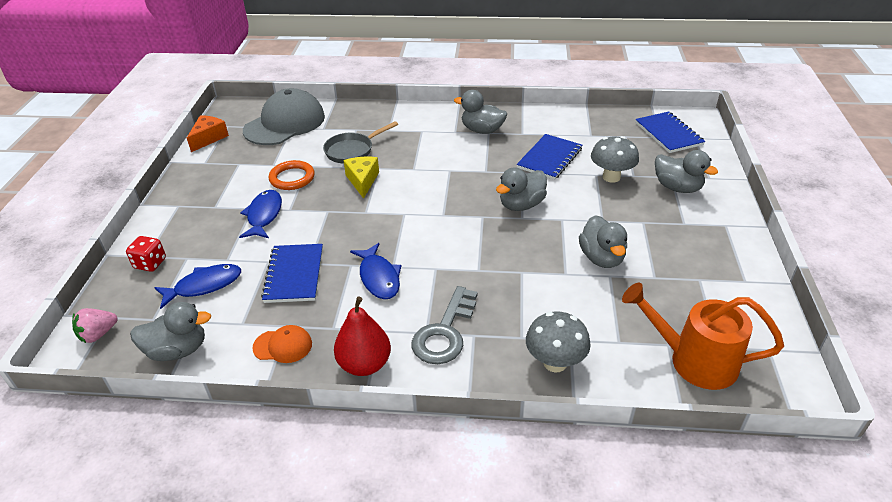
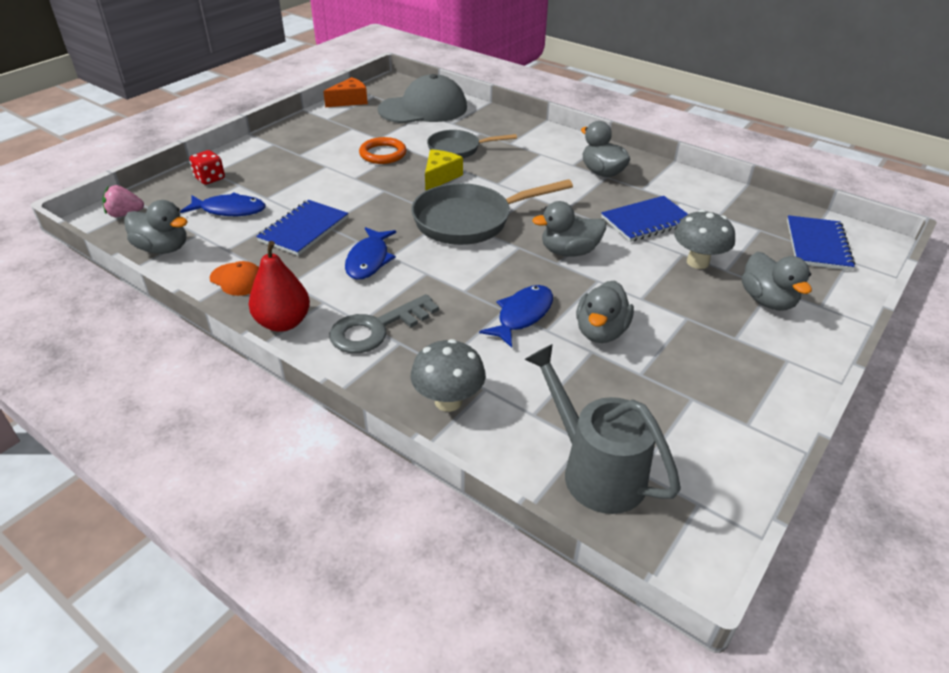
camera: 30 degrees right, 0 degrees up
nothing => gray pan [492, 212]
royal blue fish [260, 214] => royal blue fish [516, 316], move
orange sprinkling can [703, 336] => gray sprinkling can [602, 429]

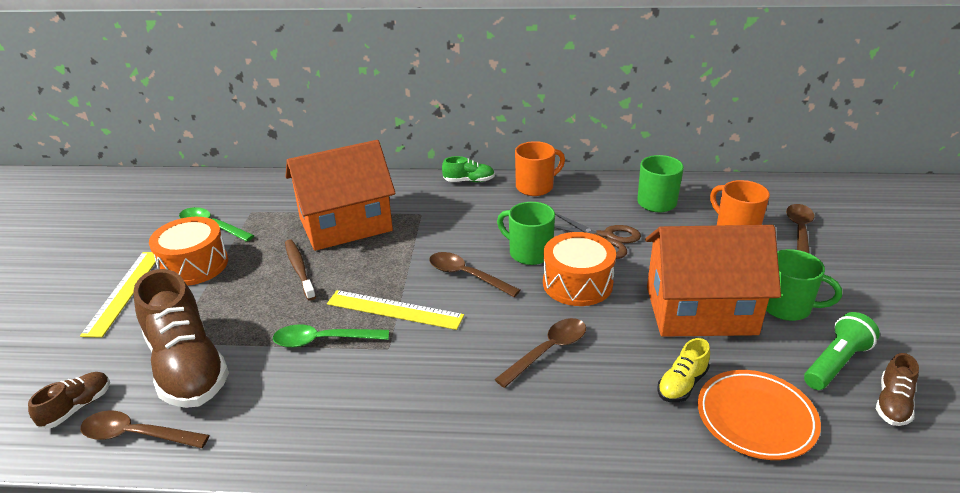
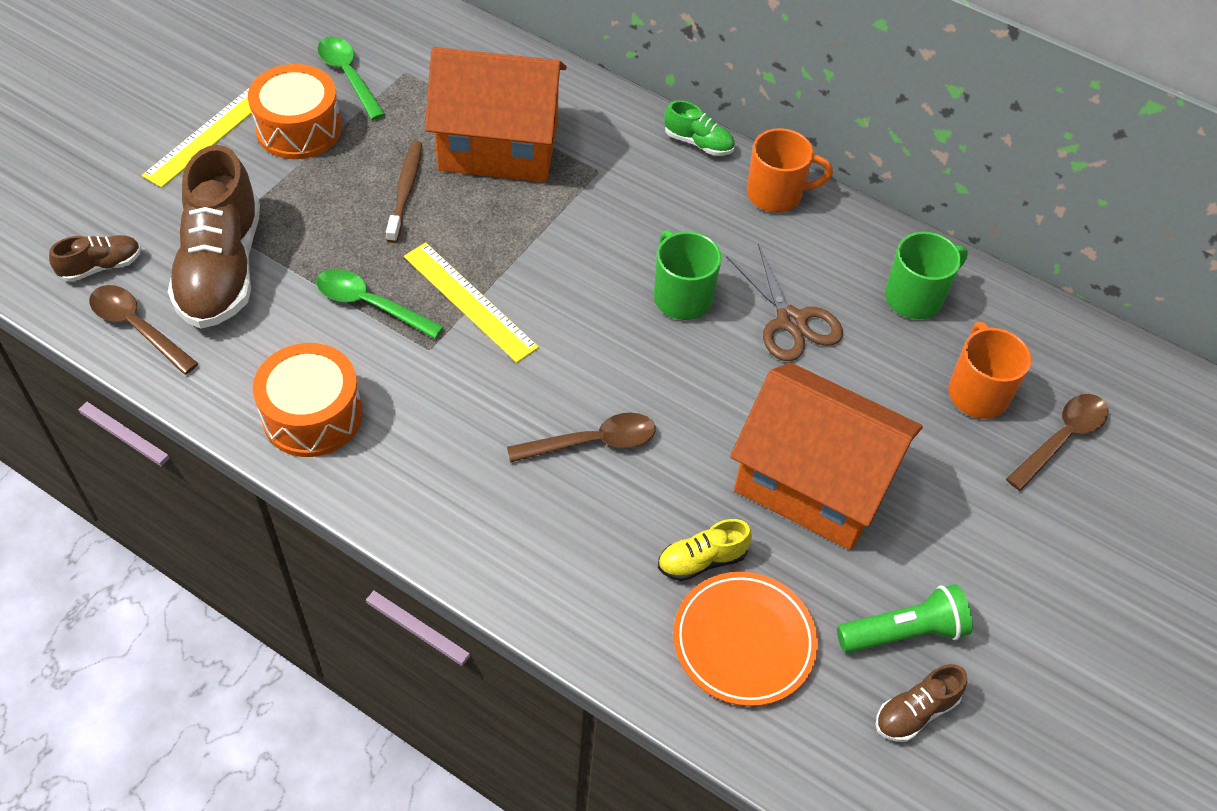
camera: 25 degrees right, 20 degrees up
orange drum [579, 269] => orange drum [308, 400], move
dark brown tablespoon [474, 274] => nothing
emerald coffee mug [804, 285] => nothing

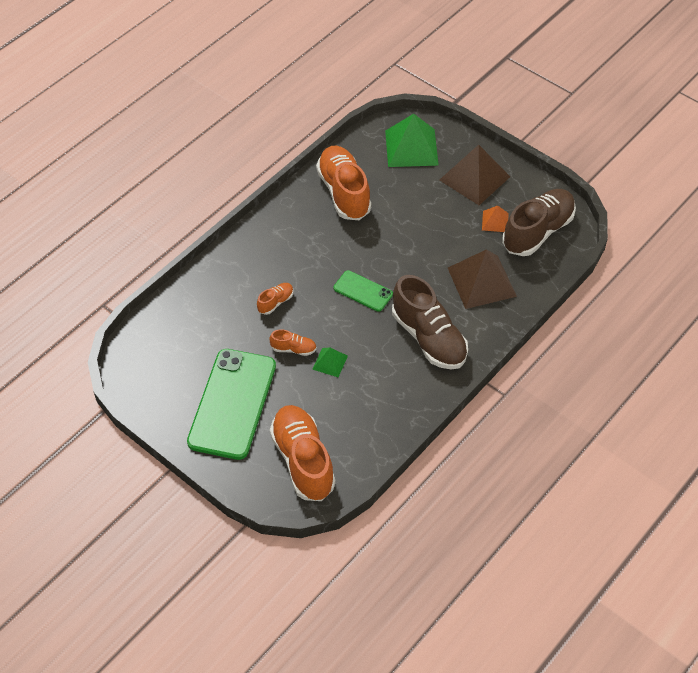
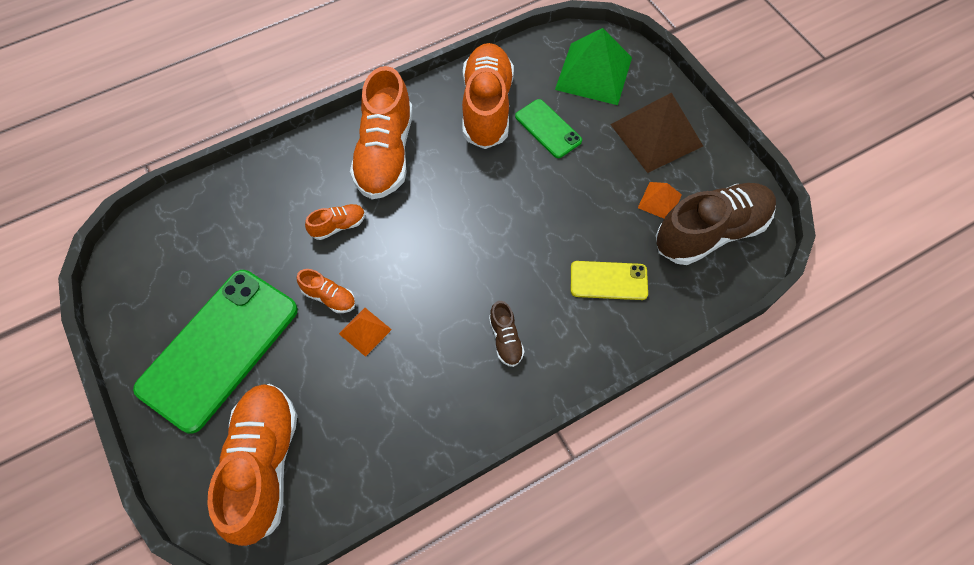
camera: 20 degrees right, 10 degrees up
emerald pyramid shape [330, 362] => orange pyramid shape [365, 332]
nothing => orange shoe [381, 132]
dark brown shoe [430, 322] => dark brown shoe [507, 334], x0.45
emerald phone [363, 291] => emerald phone [548, 128], move
dark brown pyramid shape [482, 279] => golden phone [609, 280]

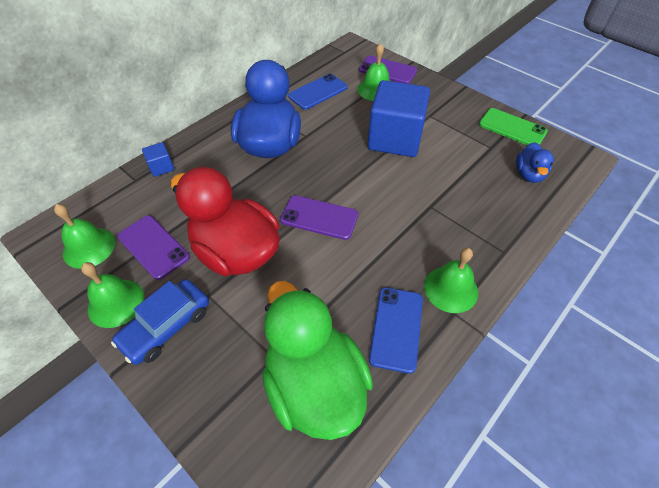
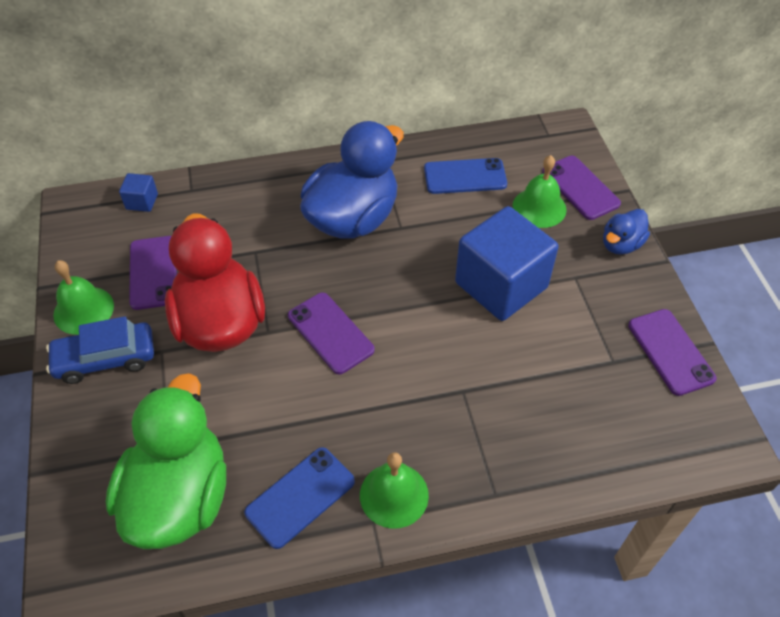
camera: 35 degrees right, 0 degrees up
royal blue block [158, 159] => royal blue block [138, 192], move
royal blue duck [535, 162] => royal blue duck [626, 232], move
emerald phone [513, 126] => purple phone [672, 352]
emerald school bell [84, 236] => nothing

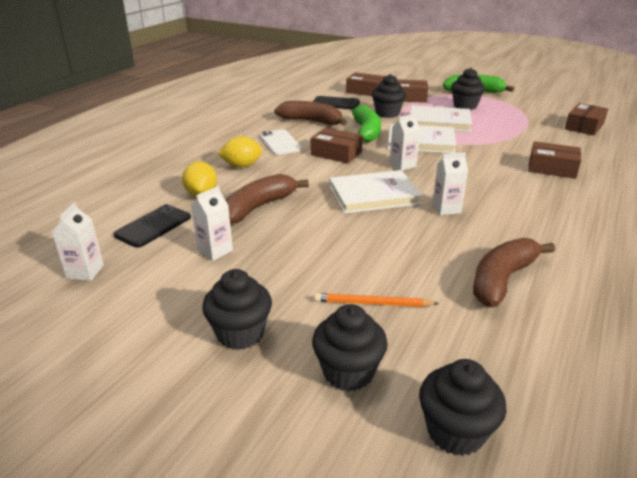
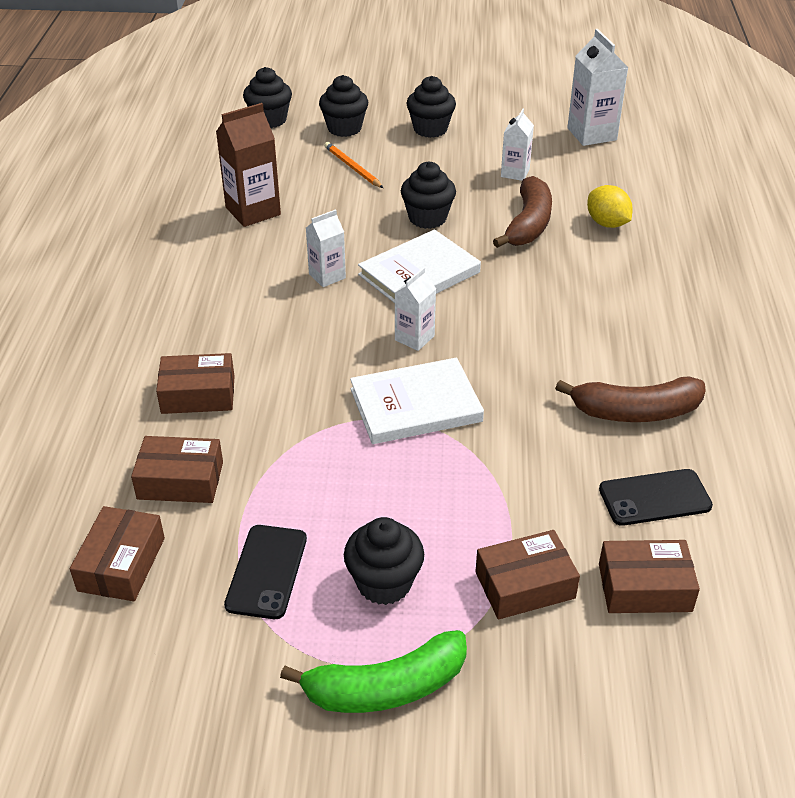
camera: 155 degrees right, 10 degrees up
dark brown box [337, 146] => dark brown box [177, 469], move
dark brown banana [514, 272] => dark brown milk carton [248, 165]
black phone [152, 226] => black phone [265, 572], move
orange lead pencil [376, 300] => orange lead pencil [353, 165], 105 degrees counterclockwise
black cupcake [389, 96] => black cupcake [428, 195], move
snow-white milk carton [78, 242] => snow-white milk carton [597, 87], x1.65
golden citrus fruit [240, 151] => nothing
snow-white phone [280, 142] => nothing
emerald banana [366, 123] => nothing
snow-white hardcover [441, 119] => nothing

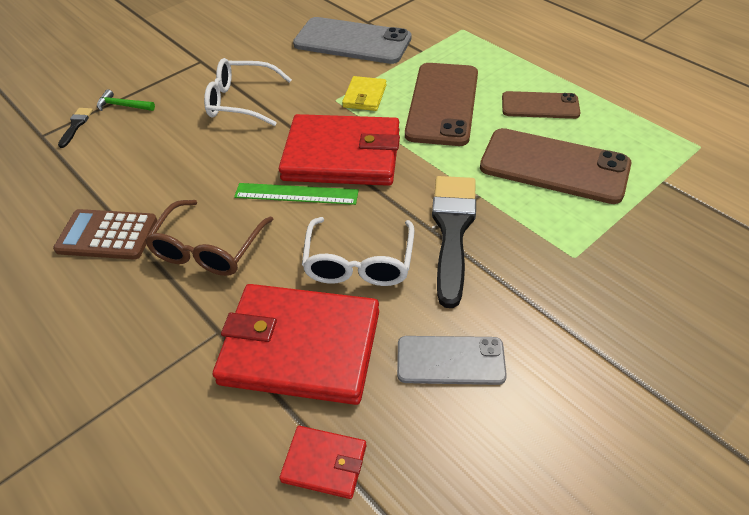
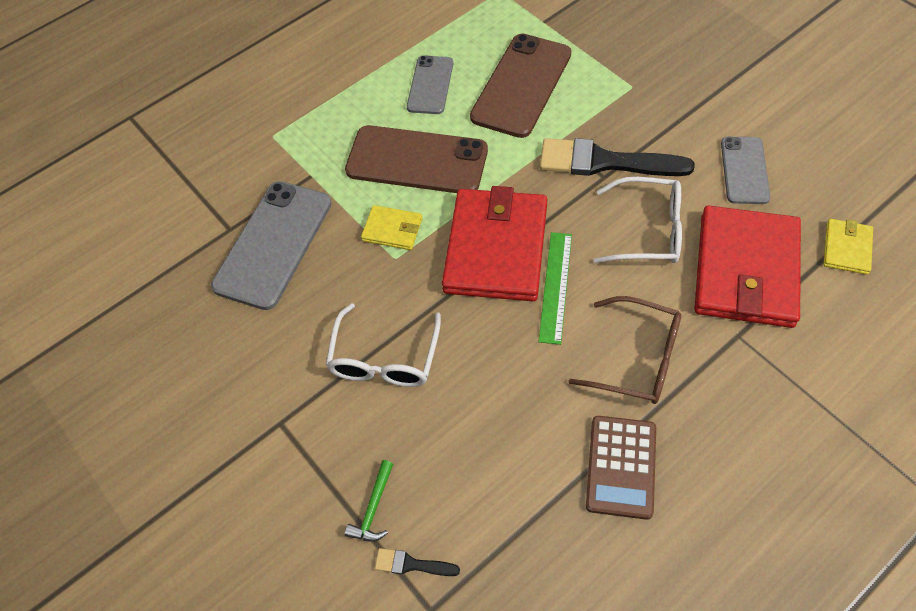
camera: 85 degrees left, 10 degrees up
dark brown phone [541, 105] => gray phone [430, 84]
scarlet billfold [322, 462] => golden billfold [848, 247]

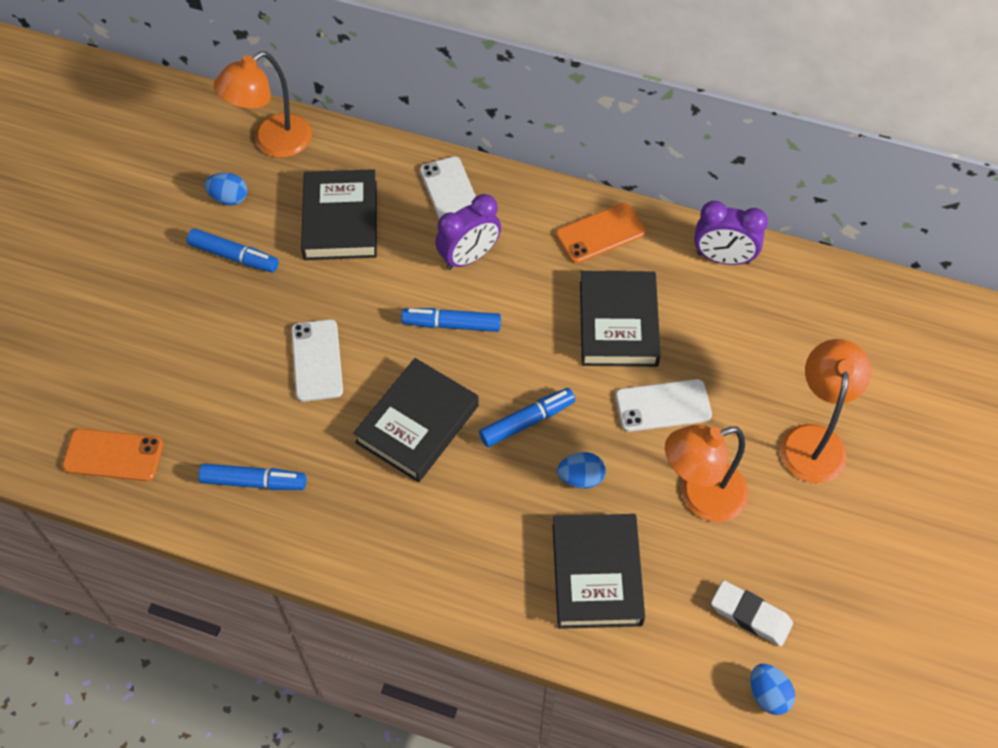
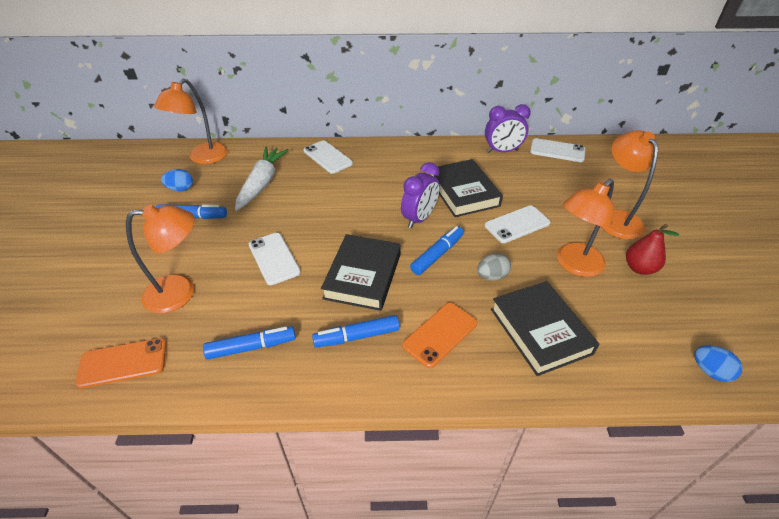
camera: 20 degrees left, 15 degrees down
nothing => orange desk lamp [160, 259]
black hardcover [339, 214] => snow-white toy carrot [262, 179]
royal blue marker [451, 320] => royal blue marker [356, 331], move
purple alarm clock [468, 232] => purple alarm clock [420, 195], move
orange phone [601, 233] => orange phone [439, 335], move
royal blue egg shape [581, 470] => gray egg shape [494, 267]
nothing => snow-white phone [557, 150]
nothing => scarlet toy pear [652, 249]
snow-white gum eraser [752, 613] => nothing

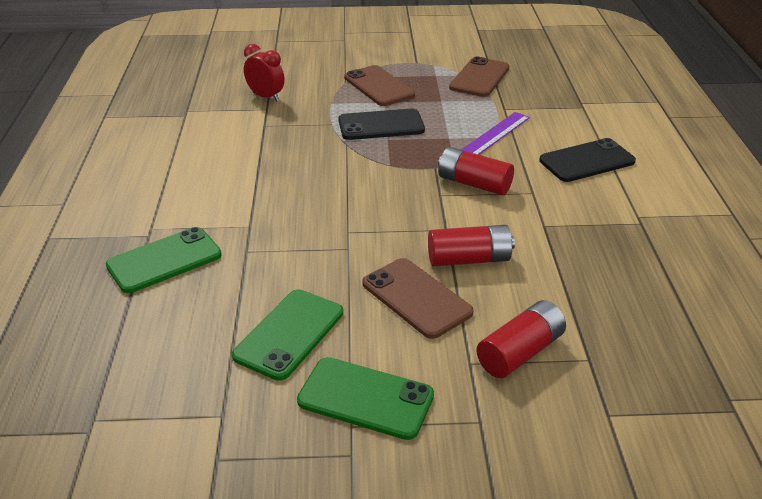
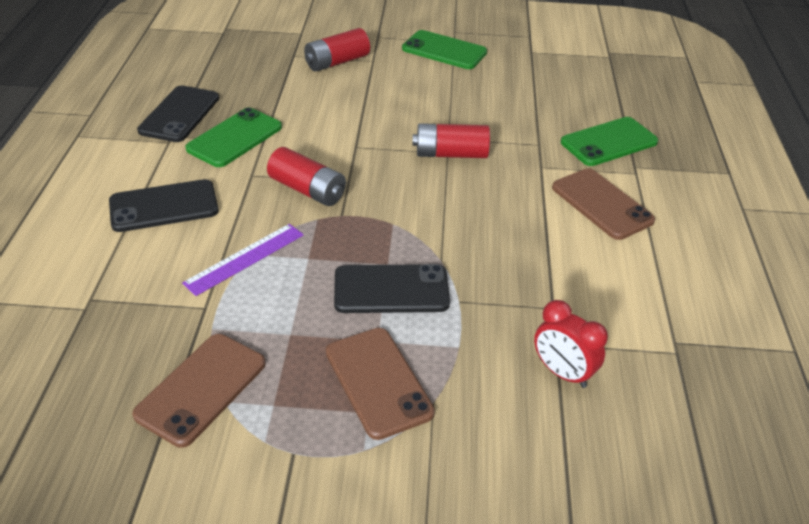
camera: 175 degrees left, 5 degrees up
nothing => black phone [178, 114]
emerald phone [287, 335] => emerald phone [233, 137], move
scarlet AA battery [471, 245] => scarlet AA battery [451, 140], move
dark brown phone [418, 298] => dark brown phone [603, 204], move

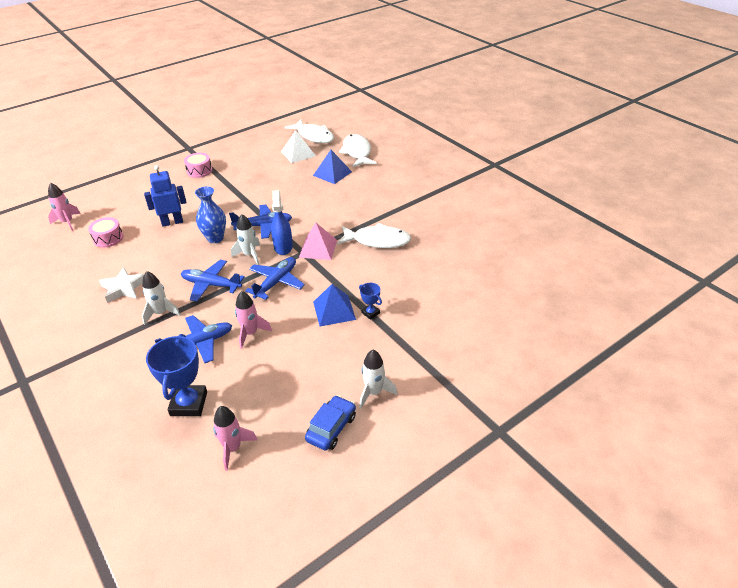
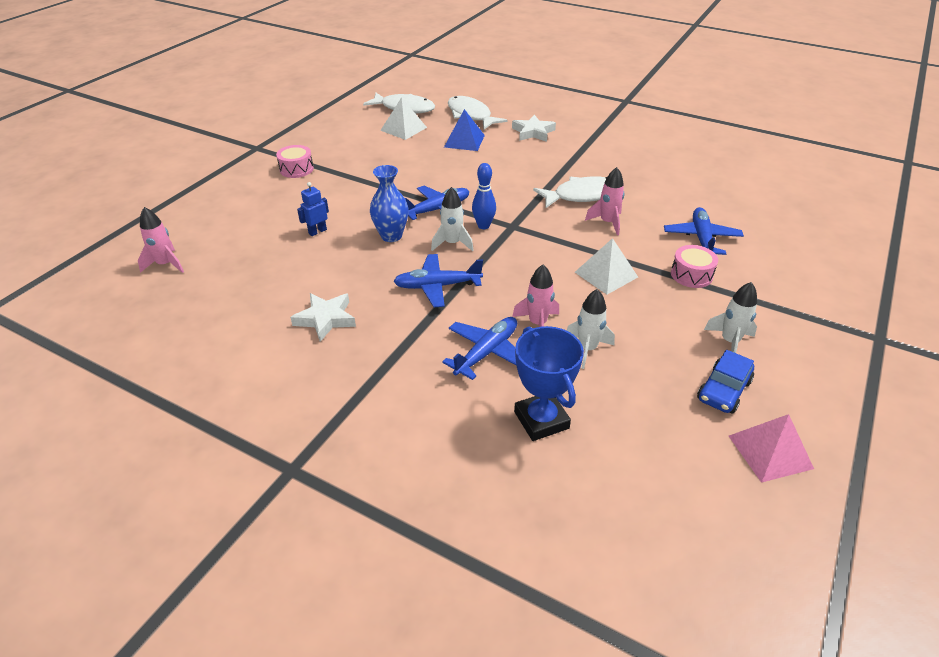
camera: 25 degrees left, 0 degrees up
royal blue toy robot [165, 196] => royal blue toy robot [313, 209], x0.64
royal blue sprayer [282, 222] => royal blue tenpin [484, 196]
nothing => snow-white star shape [534, 128]
snow-white toy rocket [161, 298] => snow-white toy rocket [591, 329], move
royal blue pyramid shape [334, 305] => snow-white pyramid shape [606, 266]
rosy toy rocket [235, 438] => rosy toy rocket [605, 201], move
royal blue plane [275, 278] => royal blue plane [704, 231], move
rosy drum [105, 232] => rosy drum [694, 266], move
royal blue automobile [330, 422] => royal blue automobile [725, 382], 150 degrees counterclockwise
rosy pyramid shape [318, 241] => rosy pyramid shape [771, 448], move
royal blue award cup [370, 301] => nothing

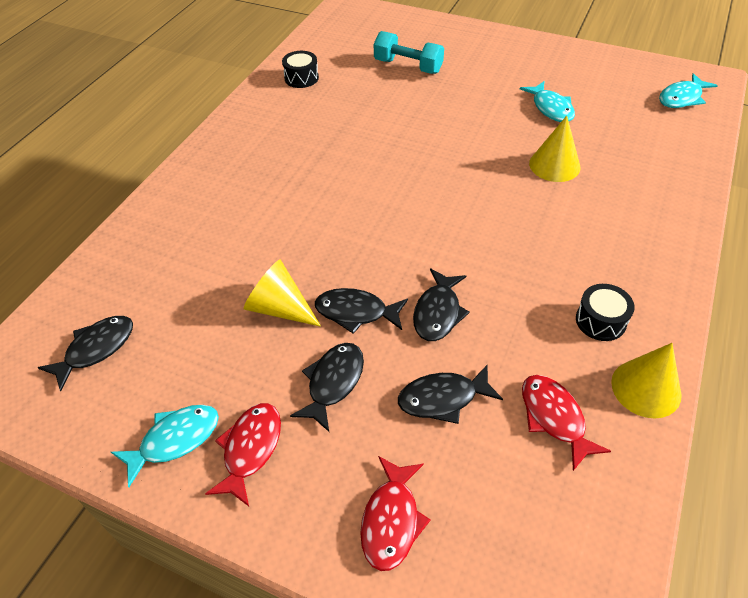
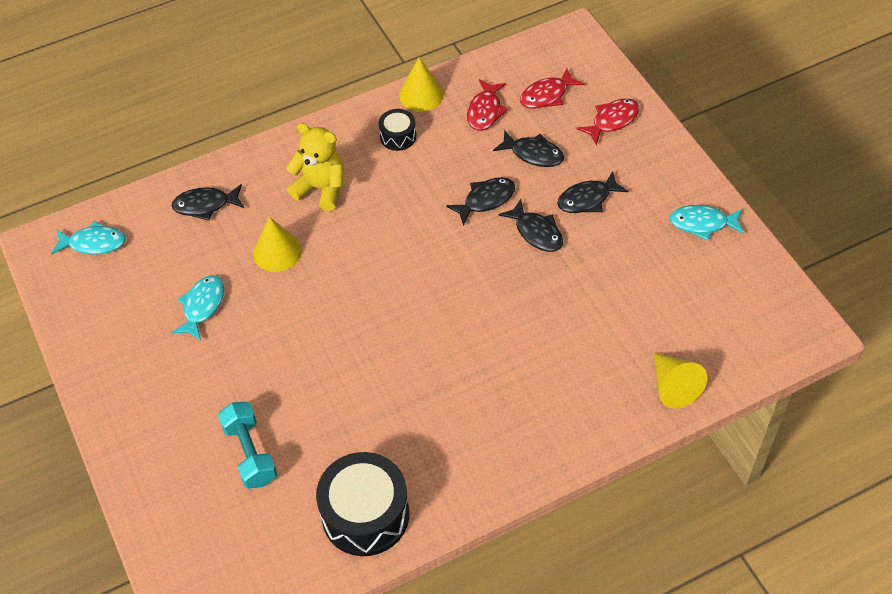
camera: 140 degrees left, 5 degrees up
black fish [85, 353] => black fish [207, 202], move
nothing => golden stuffed bear [314, 167]
black drum [300, 69] => black drum [362, 504], x1.98
scarlet fish [243, 454] => scarlet fish [552, 88], move
golden solid cone [282, 293] => golden solid cone [680, 380], move

